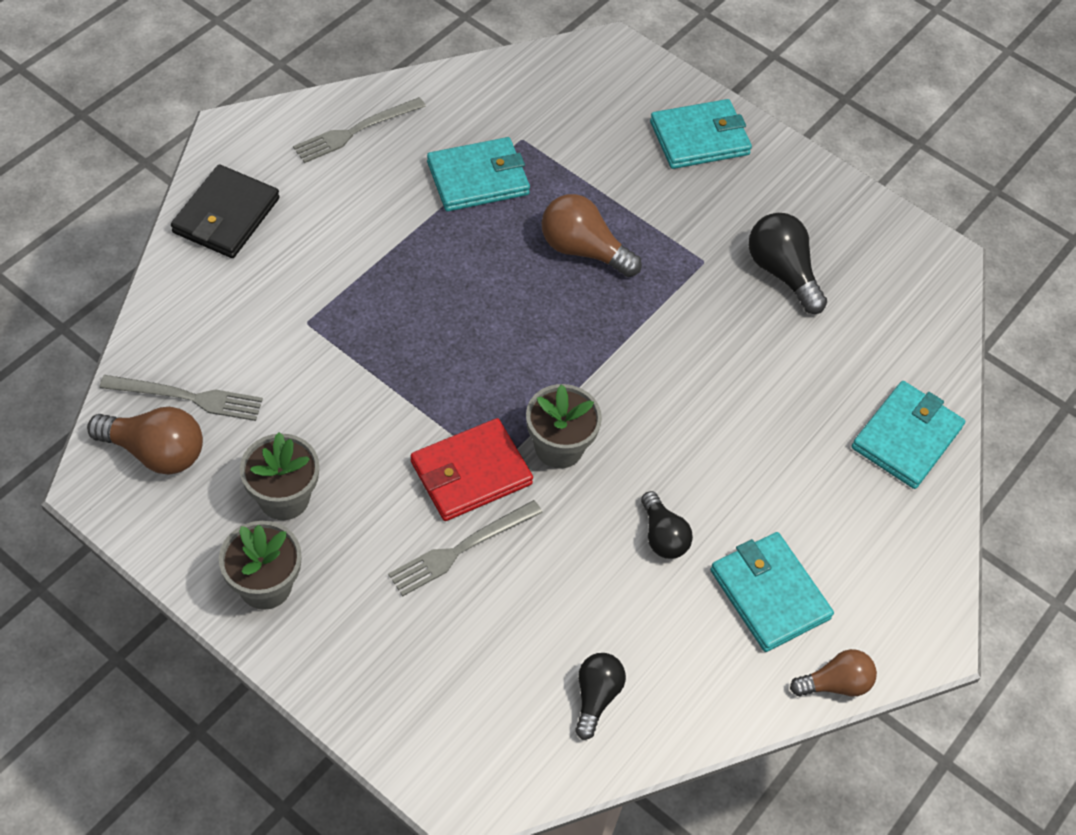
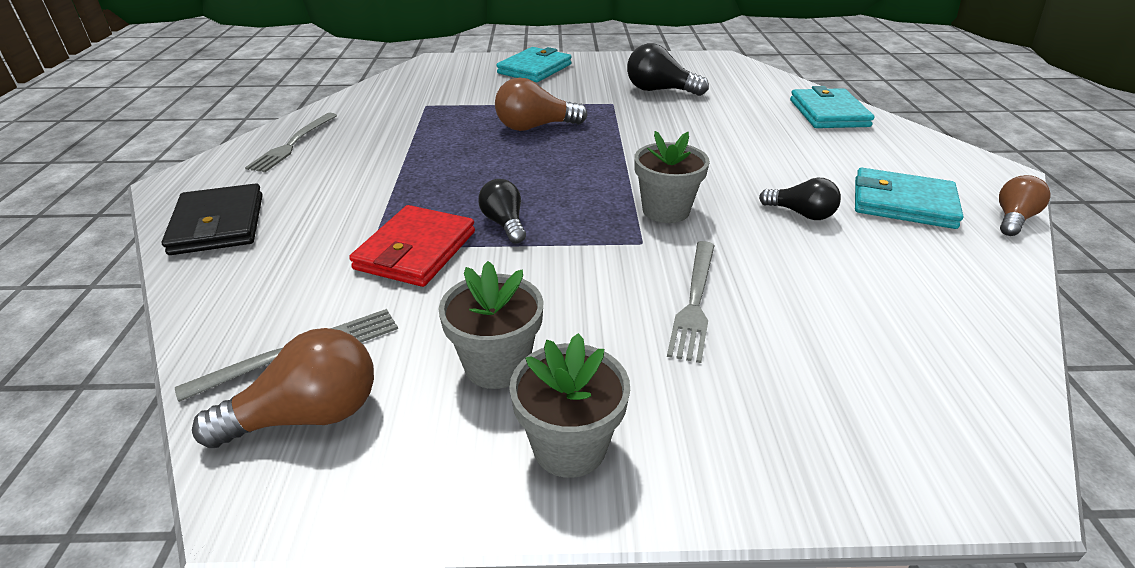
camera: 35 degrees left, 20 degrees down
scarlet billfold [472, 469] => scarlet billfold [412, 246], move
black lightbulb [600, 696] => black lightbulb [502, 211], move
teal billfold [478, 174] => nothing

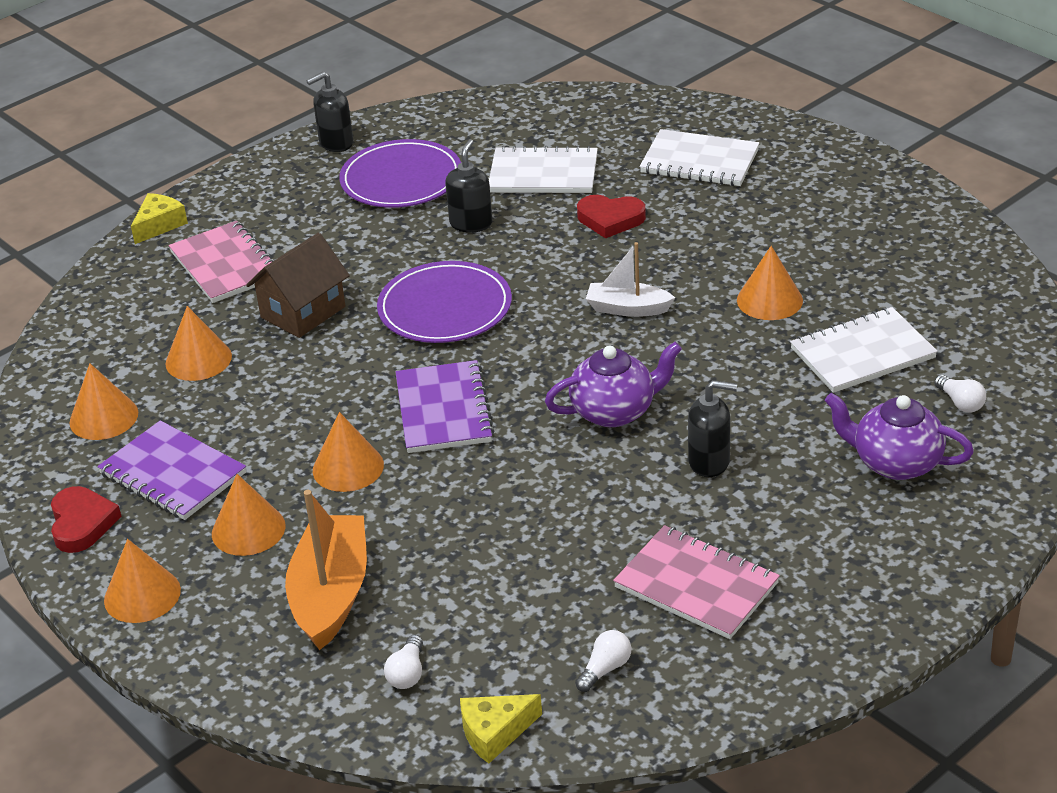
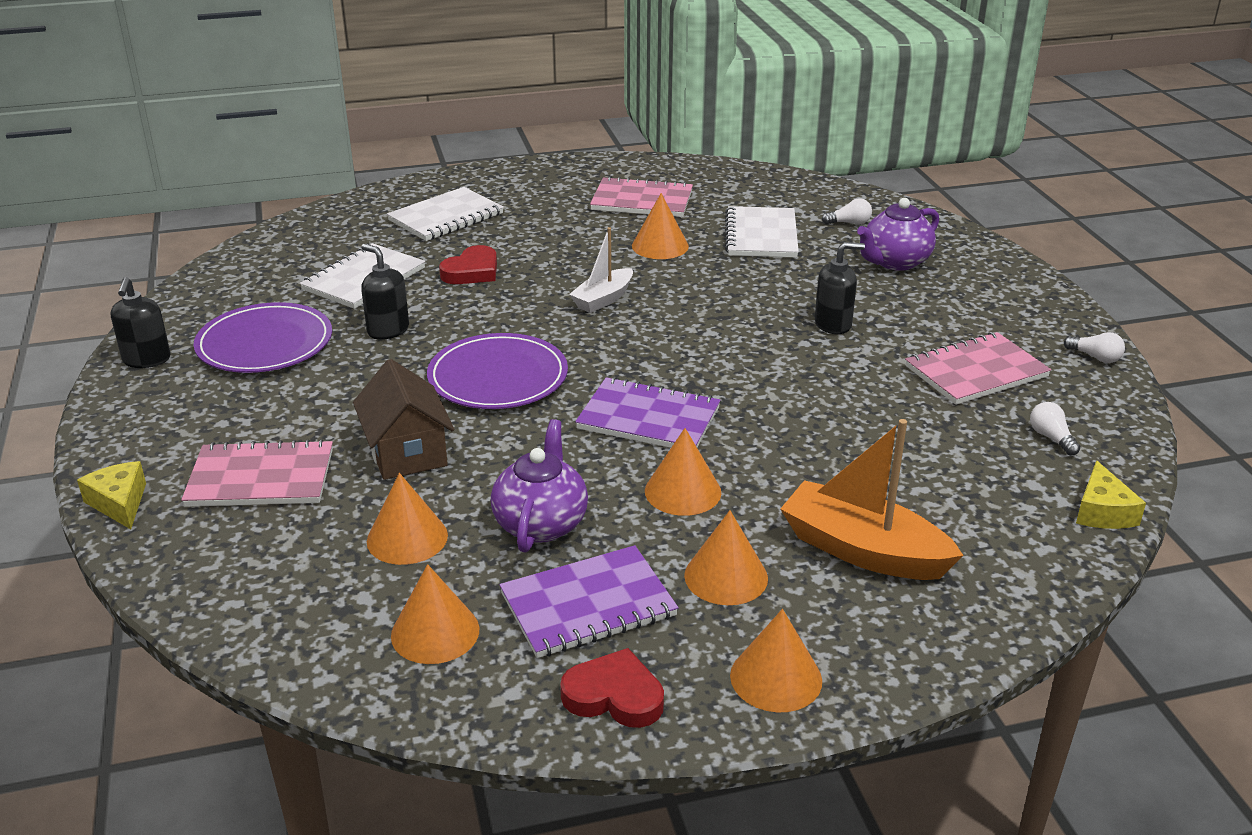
camera: 65 degrees left, 5 degrees down
purple tea pot [613, 384] => purple tea pot [539, 485], move
nothing => rosy notebook [641, 196]
black soap dispenser [712, 428] => black soap dispenser [840, 288], 45 degrees clockwise
snow-white lightbulb [403, 662] => snow-white lightbulb [1094, 347], move

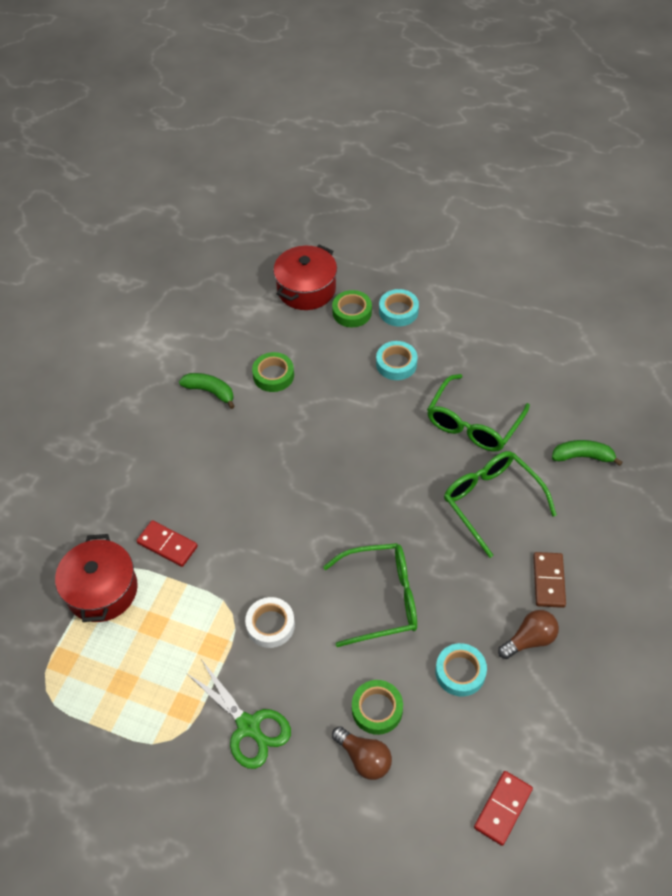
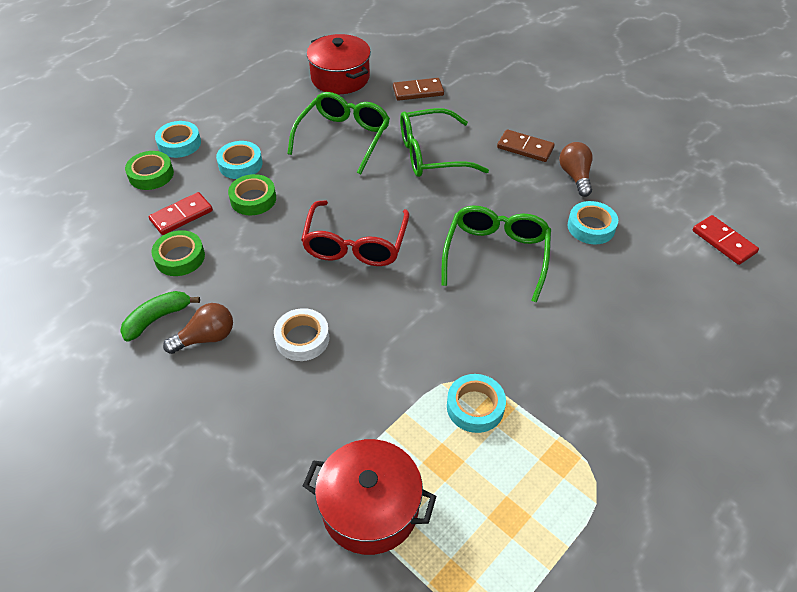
camera: 70 degrees left, 5 degrees down
scarlet domino tile [167, 543] => scarlet domino tile [181, 213], move
dark brown lightbulb [362, 753] => dark brown lightbulb [198, 328], move
emerald roll of tape [377, 707] => emerald roll of tape [252, 194], move
snow-white roll of tape [270, 622] => snow-white roll of tape [301, 334], move
emerald eyeglasses [478, 413] => emerald eyeglasses [338, 133], 120 degrees counterclockwise
nothing => scarlet eyeglasses [355, 233]
scarlet stockpot [305, 277] => scarlet stockpot [339, 64], move
emerald banana [587, 453] => dark brown domino tile [418, 89]
nothing => teal roll of tape [476, 403]
emerald shears [238, 714] => nothing

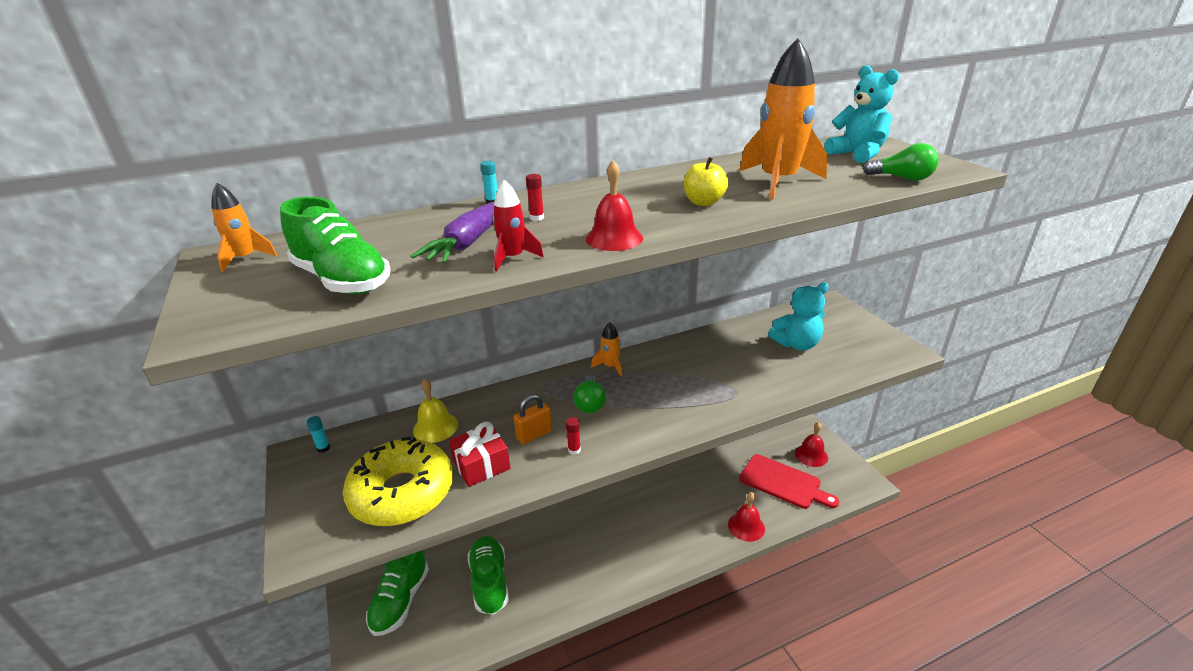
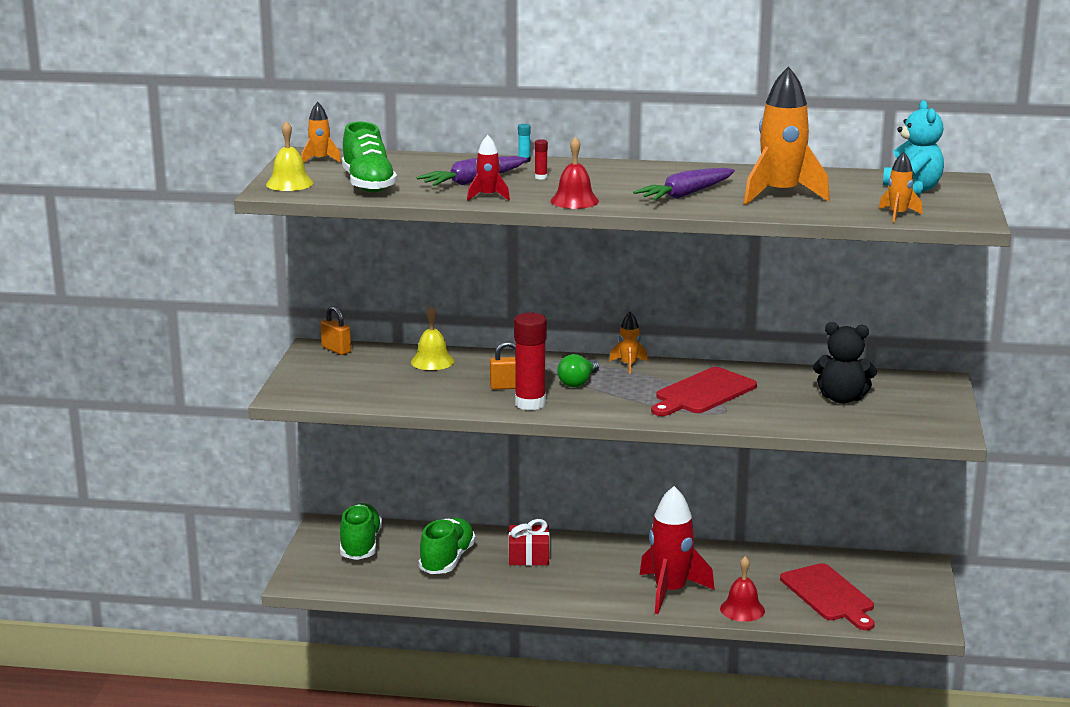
camera: 30 degrees right, 10 degrees down
nothing => golden school bell [290, 156]
teal stick of glue [318, 434] => orange small lock [336, 330]
emerald shoe [397, 593] => emerald shoe [361, 531], 135 degrees clockwise
scarlet present [480, 454] => scarlet present [529, 542], move
scarlet stick of glue [573, 436] => scarlet stick of glue [530, 361], x2.50
golden apple [705, 181] => purple toy carrot [684, 184]
nothing => scarlet toy rocket [677, 550]
nothing => scarlet cutting board [704, 391]
teal stuffed bear [798, 316] => black stuffed bear [845, 363]
emerald lightbulb [901, 162] => orange toy rocket [900, 187]
golden donut [398, 481] => nothing
scarlet school bell [811, 444] => nothing

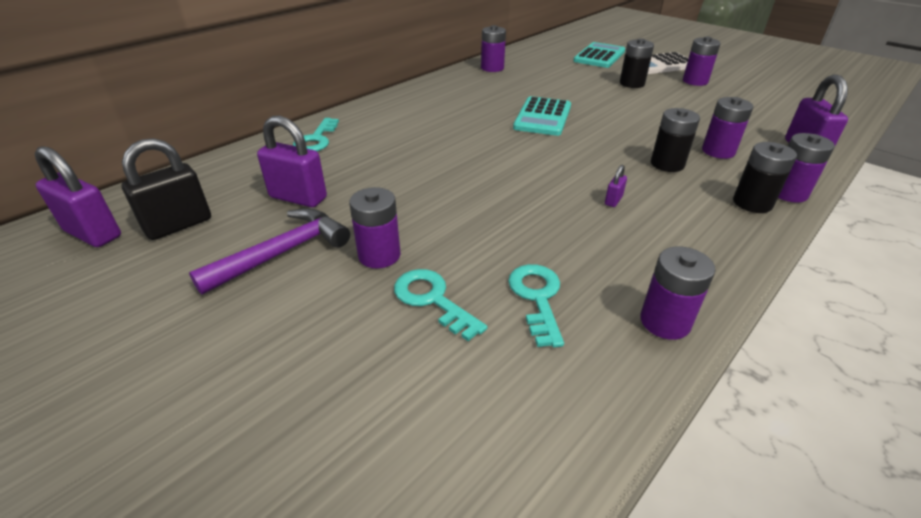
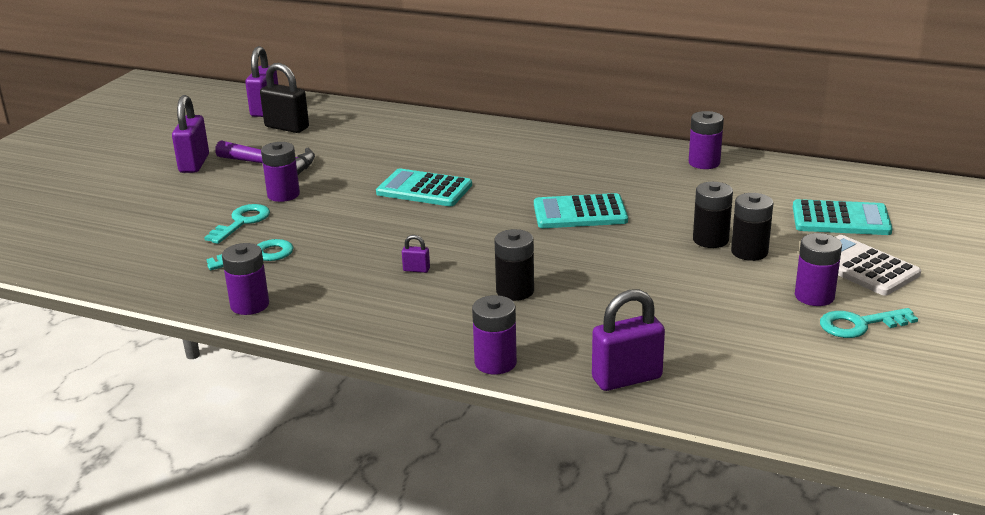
camera: 70 degrees right, 10 degrees down
purple small lock [292, 161] => purple small lock [190, 134], move
nothing => teal pocket calculator [424, 187]
black AA battery [765, 177] => black AA battery [713, 215], move
teal key [316, 134] => teal key [869, 323], move
purple AA battery [728, 128] => nothing

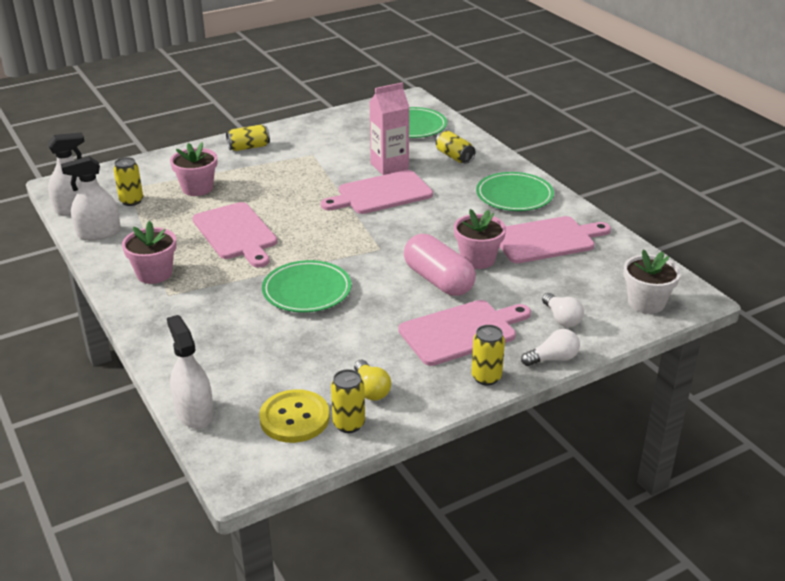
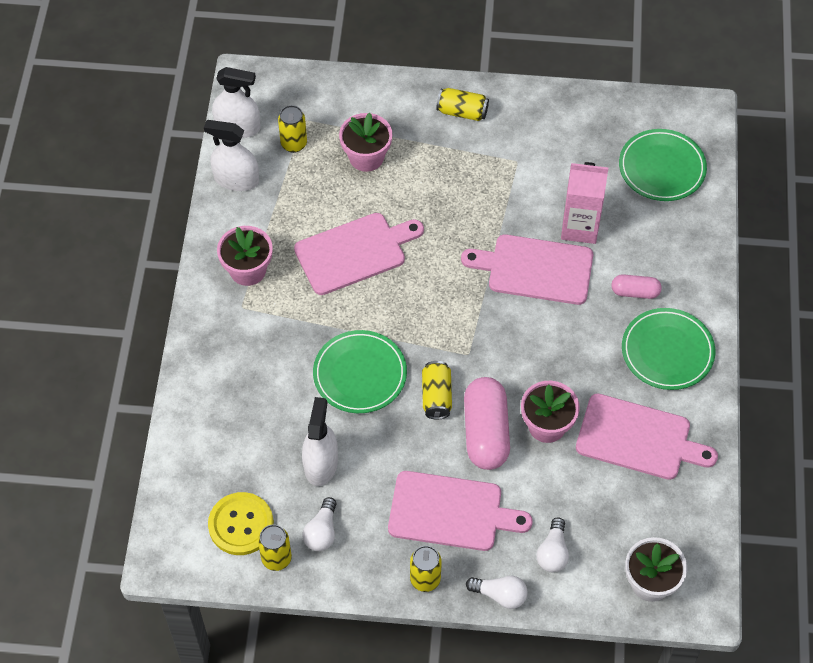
camera: 35 degrees right, 25 degrees up
rosy cutting board [234, 234] => rosy cutting board [359, 254], 120 degrees counterclockwise
snow-white sprayer [190, 372] => snow-white sprayer [320, 441], move
golden lightbulb [372, 380] => snow-white lightbulb [319, 524]
golden tin [455, 147] => golden tin [437, 390], move
nothing => rosy pill [636, 286]

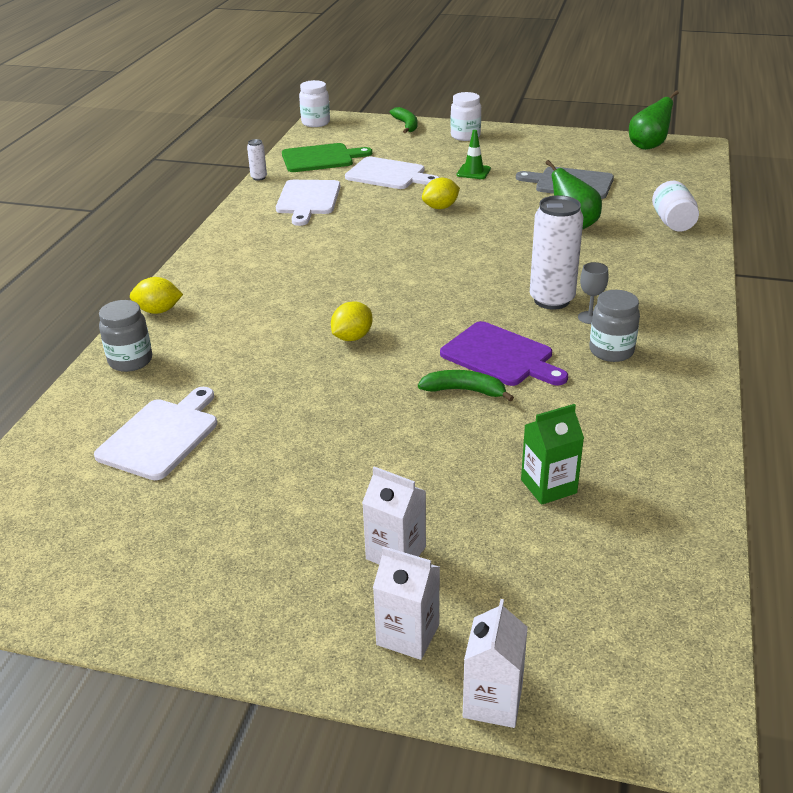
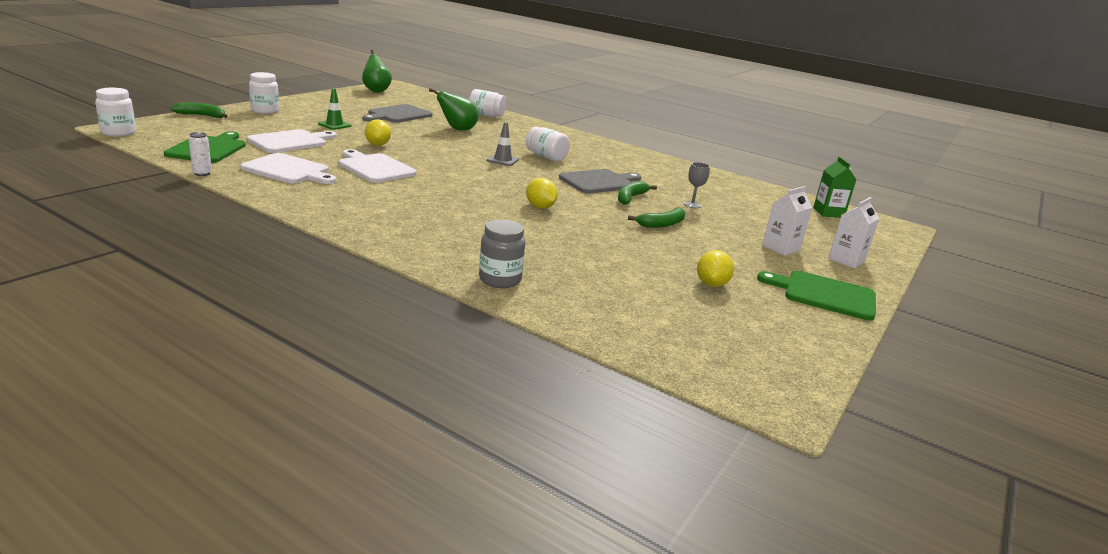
camera: 75 degrees left, 10 degrees down
snow-white cutting board [155, 433] => snow-white cutting board [378, 166], move
nothing => gray road cone [503, 144]
snow-white tin [556, 252] => snow-white preserve jar [548, 144]
purple cutting board [504, 353] => gray cutting board [600, 181]
nothing => emerald banana [657, 217]
gray goblet [593, 293] => gray goblet [697, 185], move
golden citrus fruit [156, 295] => golden citrus fruit [715, 268], move
nothing => emerald cutting board [816, 295]
emerald milk carton [552, 454] => emerald milk carton [835, 187], move
snow-white milk carton [495, 663] => nothing
gray preserve jar [614, 326] => nothing

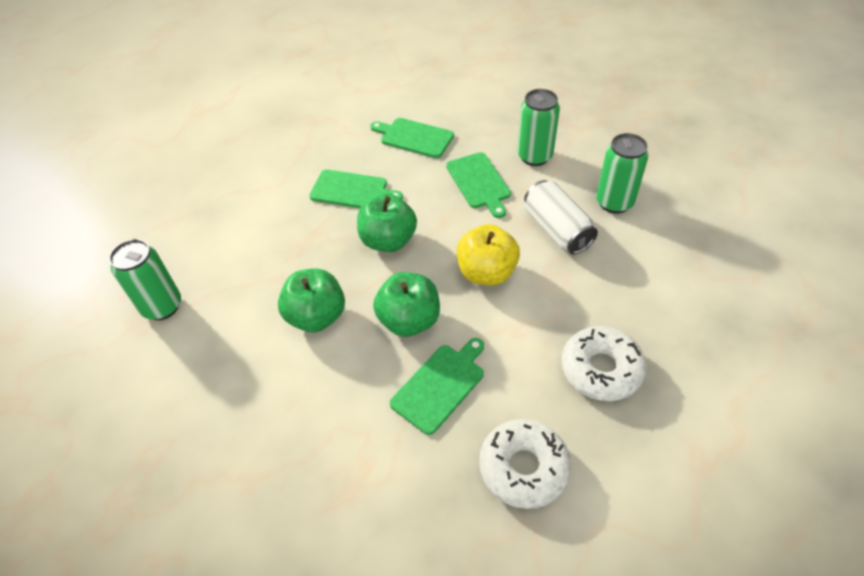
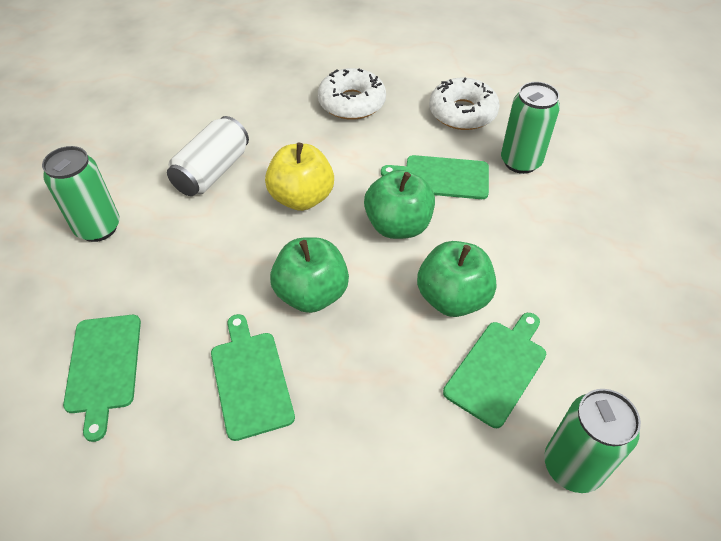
camera: 125 degrees left, 0 degrees up
emerald cutting board [478, 185] => emerald cutting board [494, 370], move
emerald tin [622, 173] => emerald tin [530, 128], move

